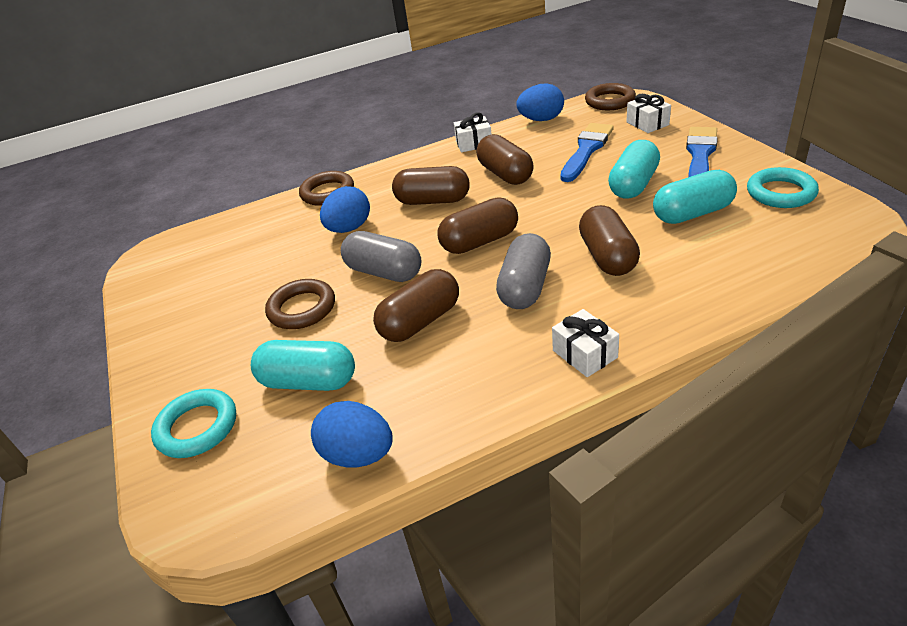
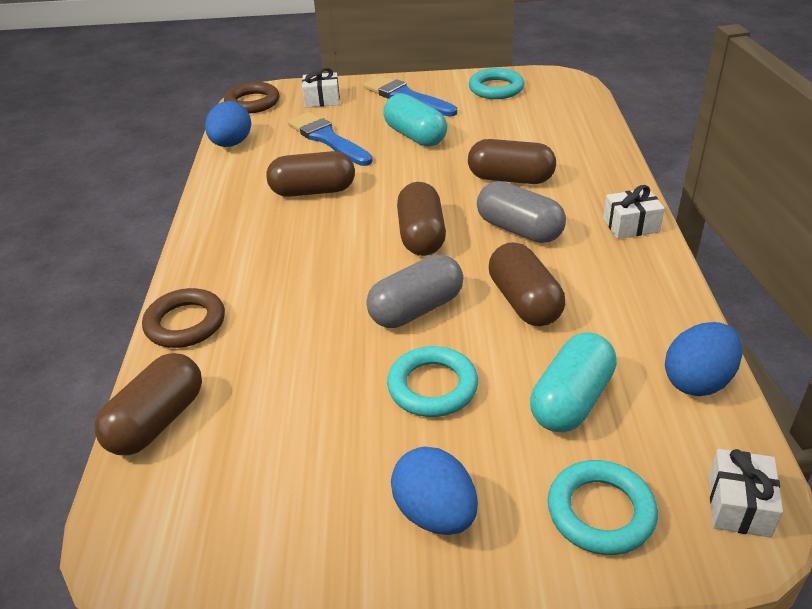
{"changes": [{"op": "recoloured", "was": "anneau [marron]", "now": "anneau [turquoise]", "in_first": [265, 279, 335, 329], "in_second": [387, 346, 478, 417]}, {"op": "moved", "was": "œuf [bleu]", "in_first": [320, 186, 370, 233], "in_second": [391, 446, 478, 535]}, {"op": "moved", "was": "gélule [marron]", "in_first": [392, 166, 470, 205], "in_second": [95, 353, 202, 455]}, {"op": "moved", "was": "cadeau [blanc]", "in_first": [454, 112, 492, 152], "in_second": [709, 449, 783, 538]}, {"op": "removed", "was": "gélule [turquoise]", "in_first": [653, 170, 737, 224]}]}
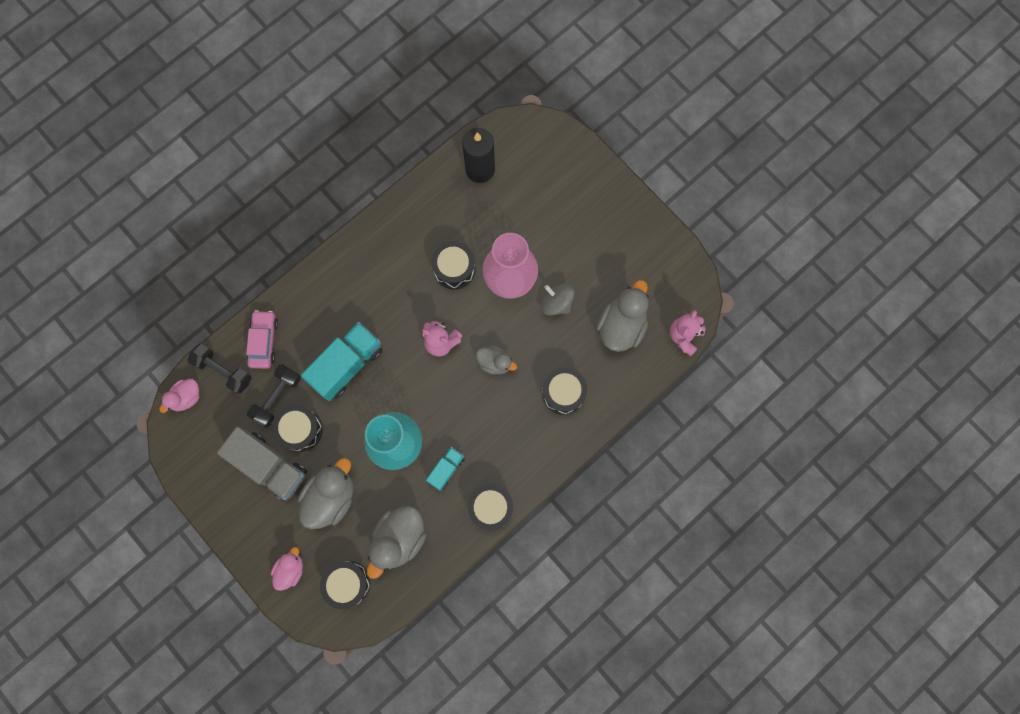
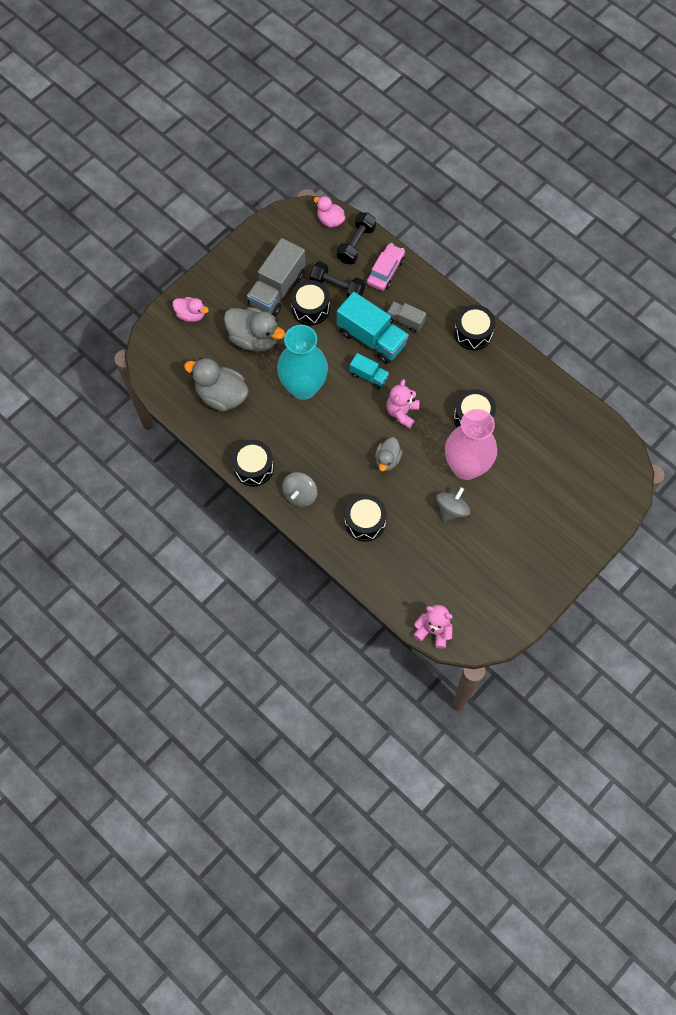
{"changes": [{"op": "turned", "was": "voiture [rose]", "in_first": [246, 310, 278, 369], "in_second": [367, 243, 405, 291], "clockwise": -60}, {"op": "moved", "was": "tambour [noir]", "in_first": [320, 561, 370, 609], "in_second": [454, 305, 495, 350]}, {"op": "moved", "was": "camion [turquoise]", "in_first": [426, 447, 465, 491], "in_second": [350, 353, 389, 389]}, {"op": "removed", "was": "bougie [noir]", "in_first": [462, 128, 495, 183]}, {"op": "removed", "was": "canard [gris]", "in_first": [596, 280, 649, 352]}, {"op": "added", "now": "toupie [gris]", "in_second": [282, 472, 317, 507]}, {"op": "added", "now": "camion [gris]", "in_second": [387, 302, 426, 333]}]}
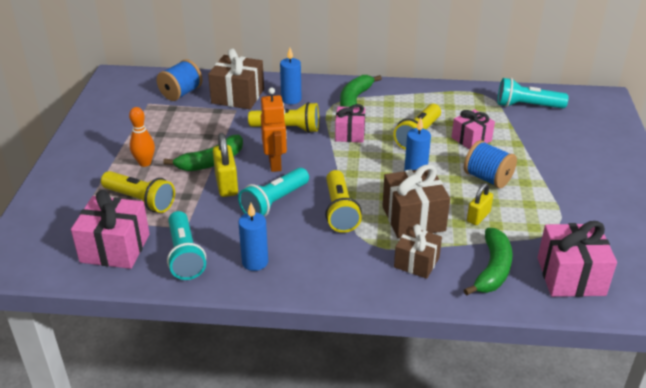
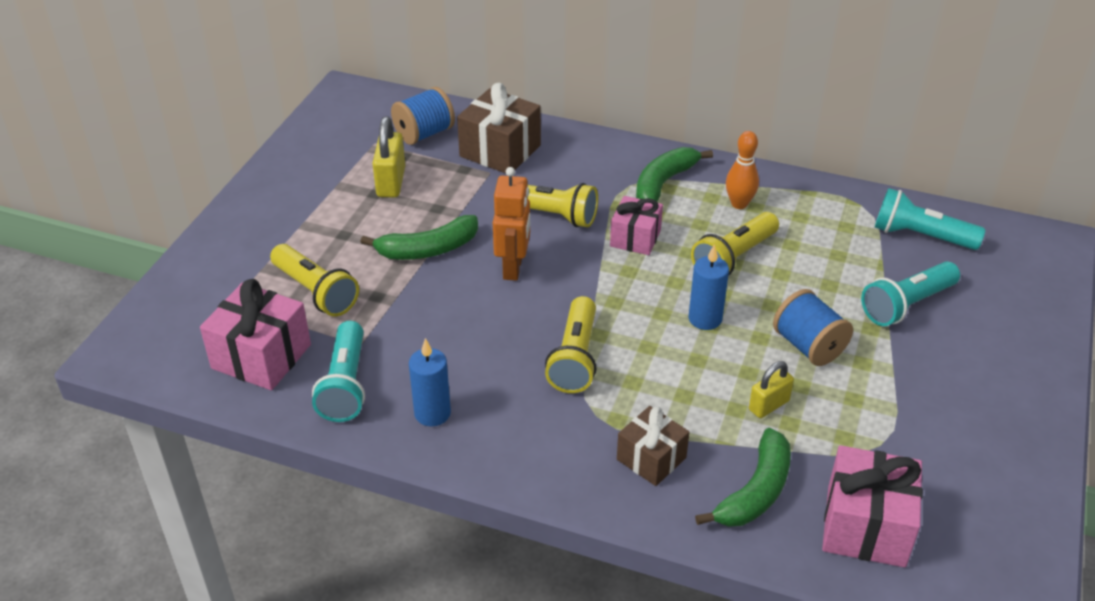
{"changes": [{"op": "moved", "was": "quille [orange]", "in_first": [129, 107, 155, 167], "in_second": [726, 131, 759, 209]}, {"op": "moved", "was": "cadenas [jaune]", "in_first": [213, 133, 238, 197], "in_second": [372, 117, 405, 197]}, {"op": "moved", "was": "lampe de poche [turquoise]", "in_first": [238, 168, 309, 217], "in_second": [861, 261, 960, 326]}, {"op": "removed", "was": "bougie [bleu]", "in_first": [280, 48, 301, 104]}, {"op": "removed", "was": "cadeau [marron]", "in_first": [383, 164, 450, 239]}, {"op": "removed", "was": "cadeau [rose]", "in_first": [451, 109, 495, 150]}]}
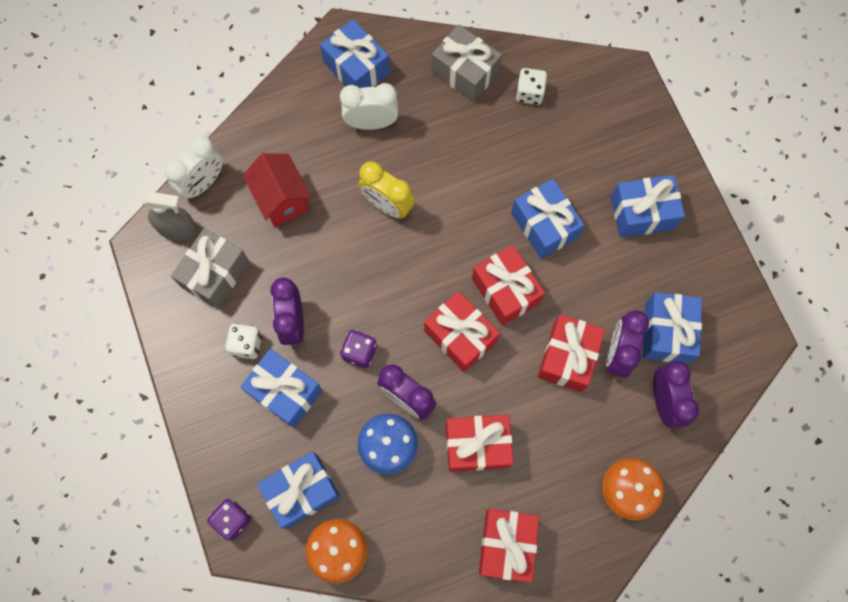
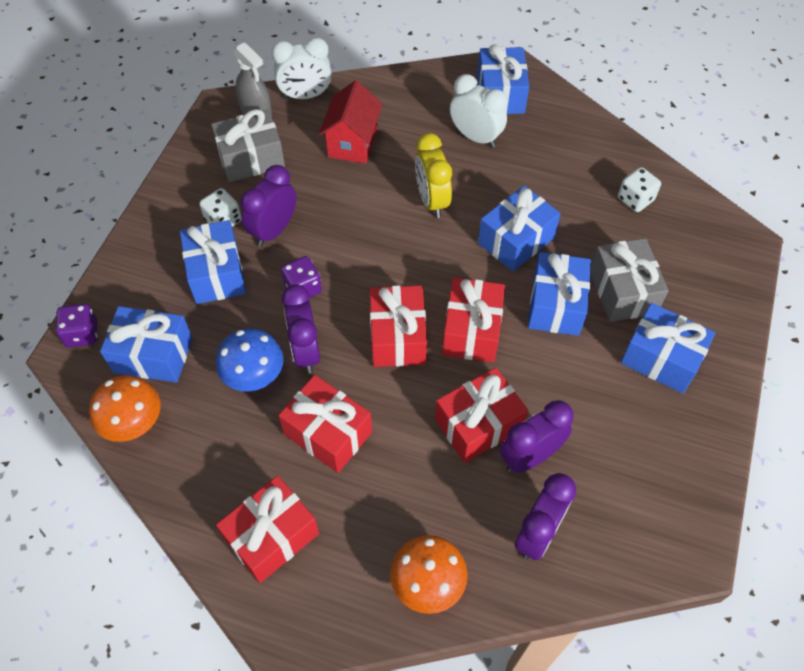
{"changes": [{"op": "moved", "was": "cadeau [gris]", "in_first": [432, 24, 502, 102], "in_second": [590, 238, 669, 322]}, {"op": "moved", "was": "cadeau [bleu]", "in_first": [642, 292, 702, 364], "in_second": [478, 186, 561, 272]}]}
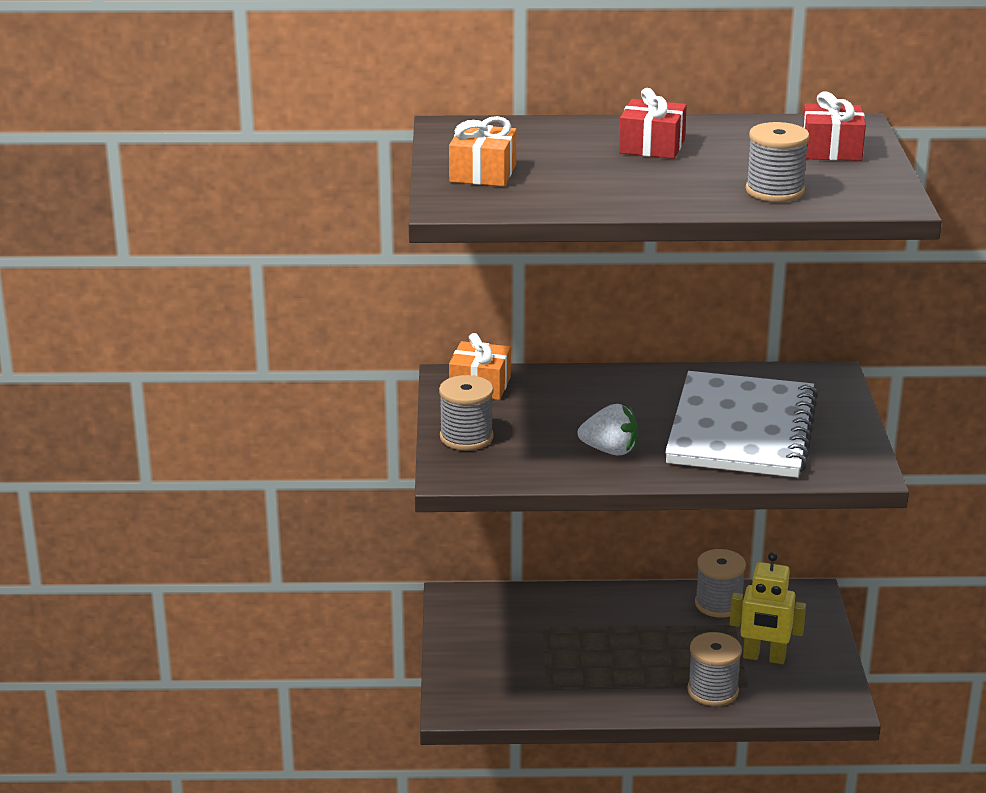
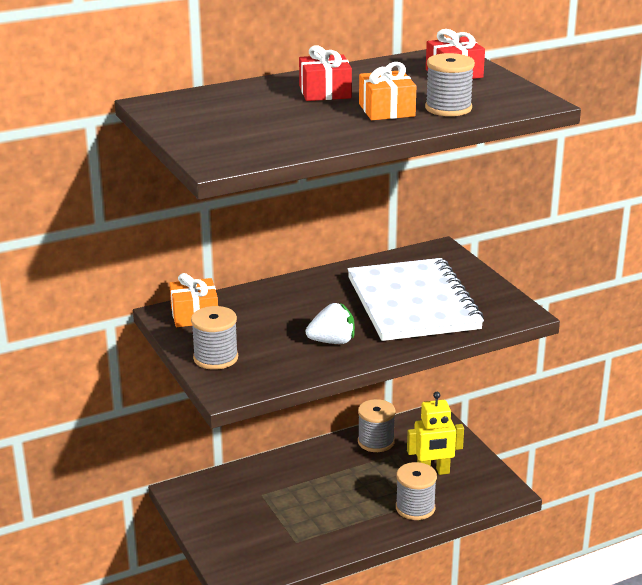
{"changes": [{"op": "moved", "was": "cadeau [orange]", "in_first": [449, 116, 516, 186], "in_second": [359, 62, 416, 120]}]}
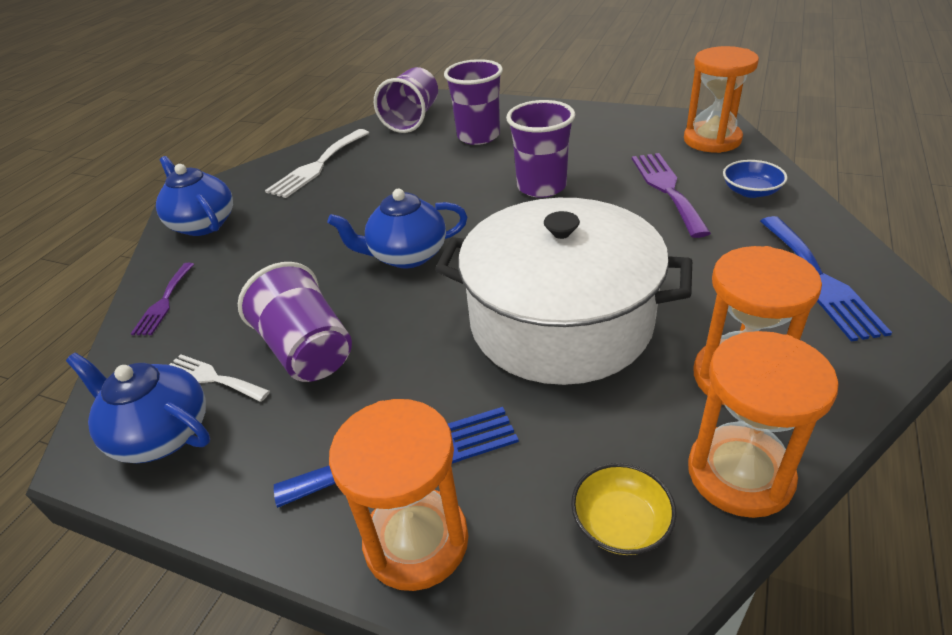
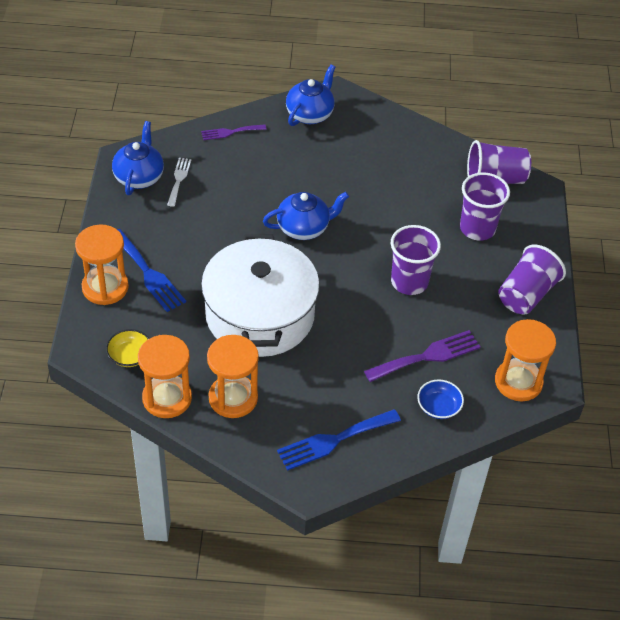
{"changes": [{"op": "moved", "was": "gobelet [violet]", "in_first": [238, 262, 352, 382], "in_second": [498, 245, 566, 314]}, {"op": "removed", "was": "fourchette [blanc]", "in_first": [265, 129, 369, 198]}, {"op": "turned", "was": "théière [bleu]", "in_first": [327, 189, 467, 268], "in_second": [263, 192, 349, 240], "clockwise": 105}]}
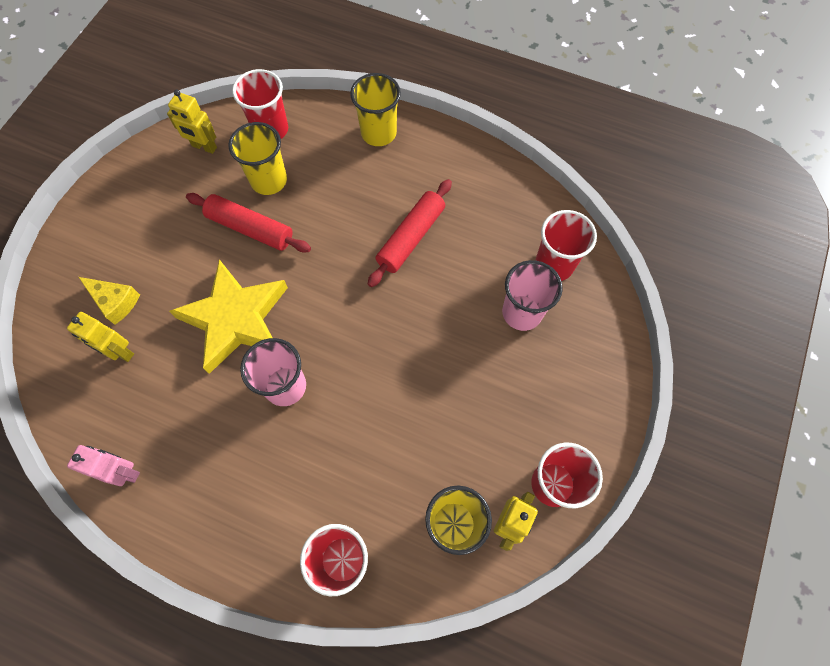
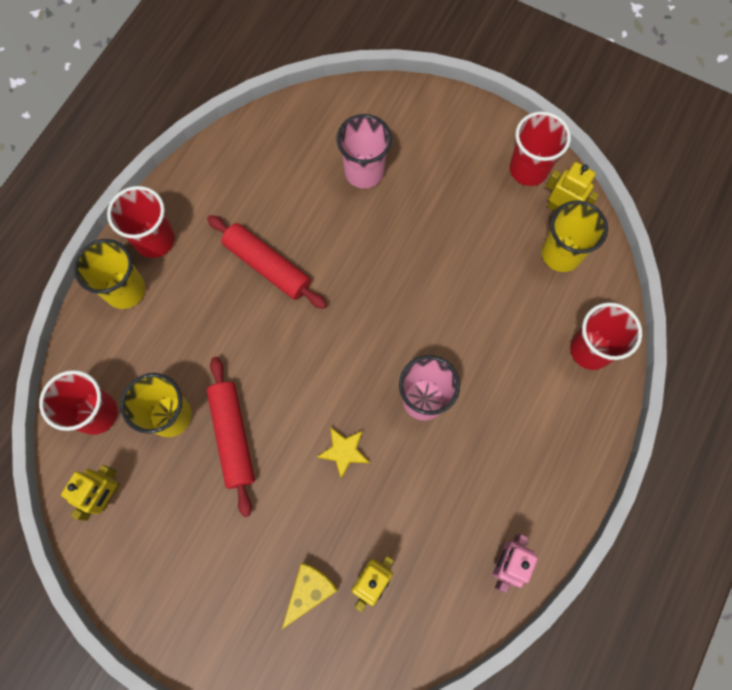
{"changes": [{"op": "resized", "was": "étoile [jaune]", "in_first": [169, 259, 288, 374], "in_second": [317, 428, 370, 479], "ratio": 0.42}, {"op": "turned", "was": "rouleau à pâtisserie [rouge]", "in_first": [186, 193, 311, 252], "in_second": [206, 357, 255, 517], "clockwise": -45}, {"op": "moved", "was": "gobelet [rouge]", "in_first": [536, 210, 597, 281], "in_second": [107, 186, 175, 258]}]}
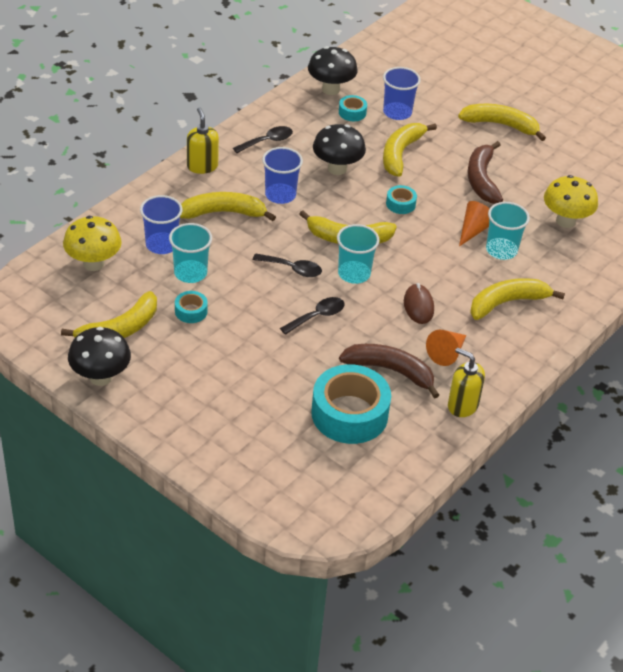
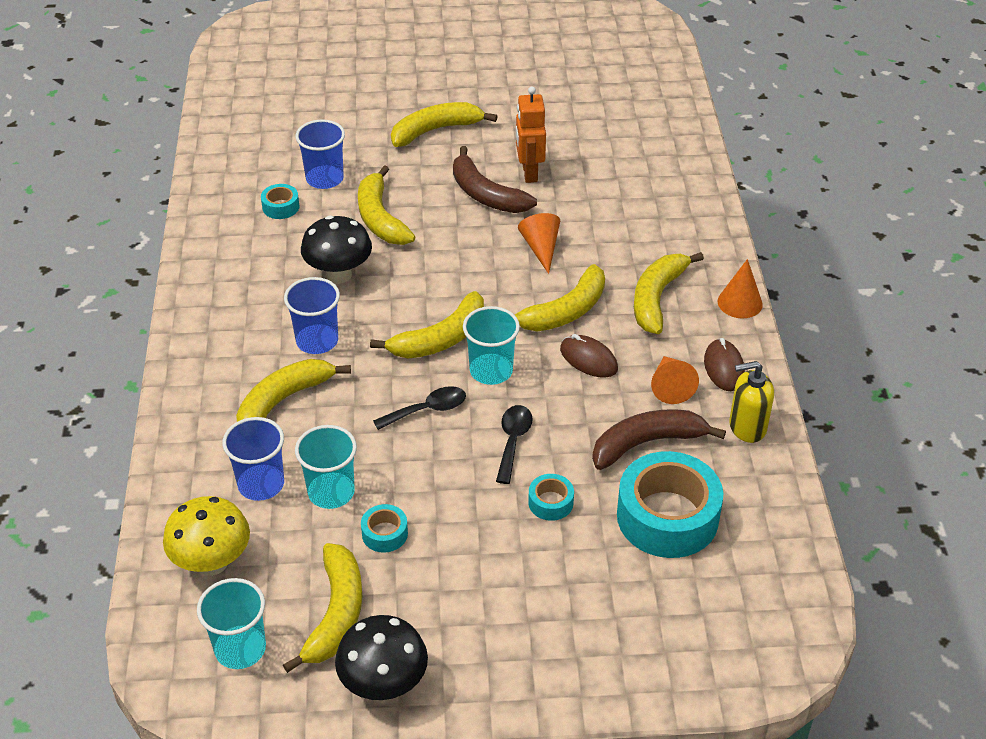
{"changes": [{"op": "removed", "was": "distributeur de savon [jaune]", "in_first": [187, 107, 219, 174]}, {"op": "removed", "was": "cuillère [noir]", "in_first": [233, 126, 293, 153]}, {"op": "removed", "was": "champignon [noir]", "in_first": [308, 46, 358, 95]}, {"op": "moved", "was": "ruban adhésif [turquoise]", "in_first": [386, 185, 417, 214], "in_second": [528, 474, 574, 521]}, {"op": "moved", "was": "gobelet [turquoise]", "in_first": [486, 202, 530, 260], "in_second": [197, 578, 266, 669]}, {"op": "removed", "was": "champignon [jaune]", "in_first": [544, 175, 598, 228]}, {"op": "added", "now": "banane [jaune]", "in_second": [515, 264, 605, 331]}, {"op": "added", "now": "robot [orange]", "in_second": [516, 87, 546, 183]}, {"op": "added", "now": "souris [marron]", "in_second": [704, 338, 745, 391]}, {"op": "added", "now": "cône [orange]", "in_second": [718, 259, 763, 318]}]}
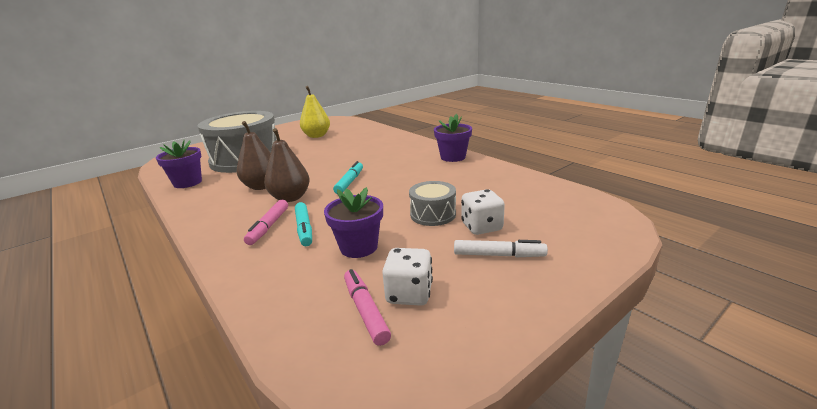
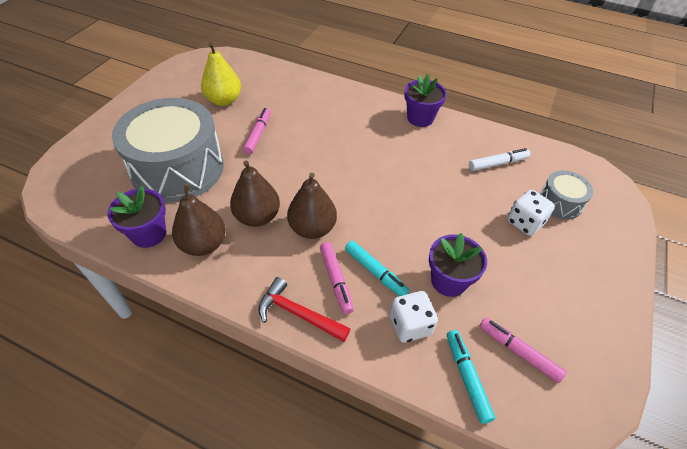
{"changes": [{"op": "moved", "was": "feutre [turquoise]", "in_first": [333, 161, 363, 194], "in_second": [447, 330, 495, 424]}, {"op": "moved", "was": "dé [blanc]", "in_first": [382, 248, 433, 306], "in_second": [390, 291, 438, 343]}, {"op": "moved", "was": "tambour [gris]", "in_first": [409, 181, 456, 226], "in_second": [540, 171, 593, 220]}, {"op": "moved", "was": "feutre [blanc]", "in_first": [454, 240, 548, 257], "in_second": [469, 148, 530, 171]}, {"op": "added", "now": "poire [marron]", "in_second": [172, 184, 226, 256]}, {"op": "added", "now": "feutre [rose]", "in_second": [243, 108, 271, 154]}, {"op": "added", "now": "marteau [rouge]", "in_second": [258, 277, 350, 342]}]}
